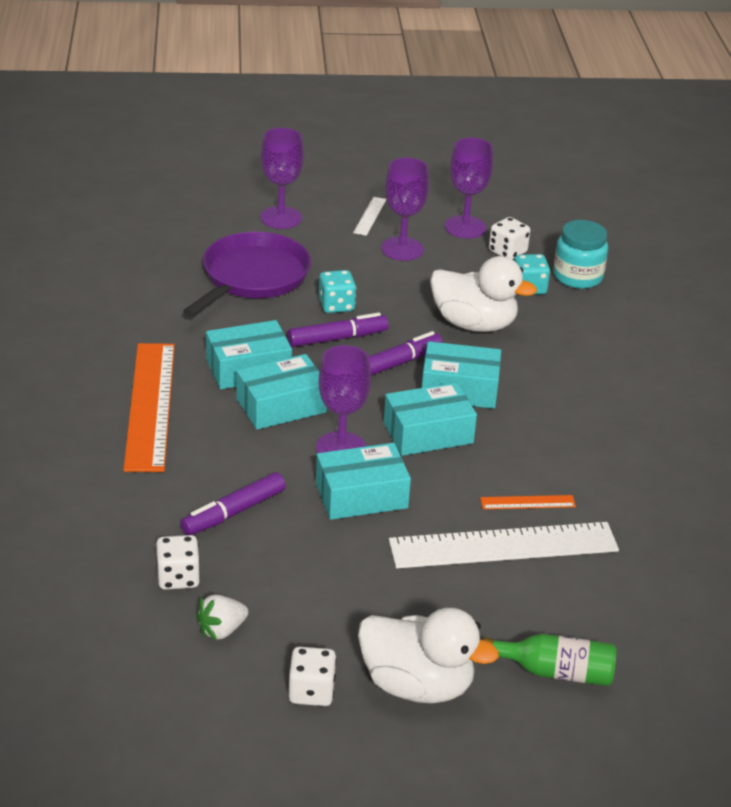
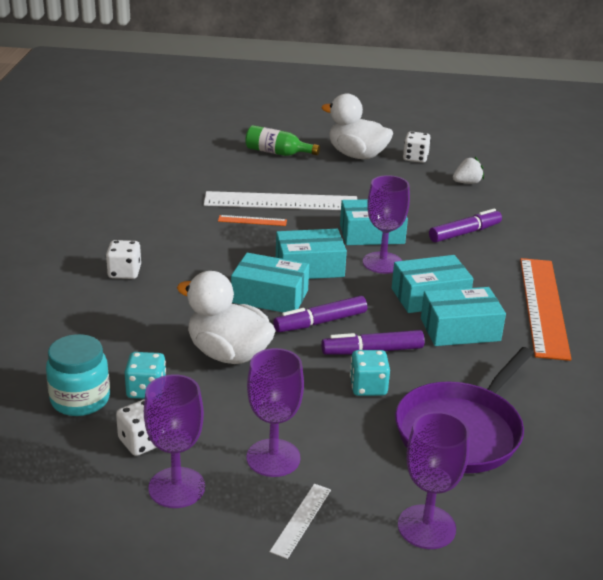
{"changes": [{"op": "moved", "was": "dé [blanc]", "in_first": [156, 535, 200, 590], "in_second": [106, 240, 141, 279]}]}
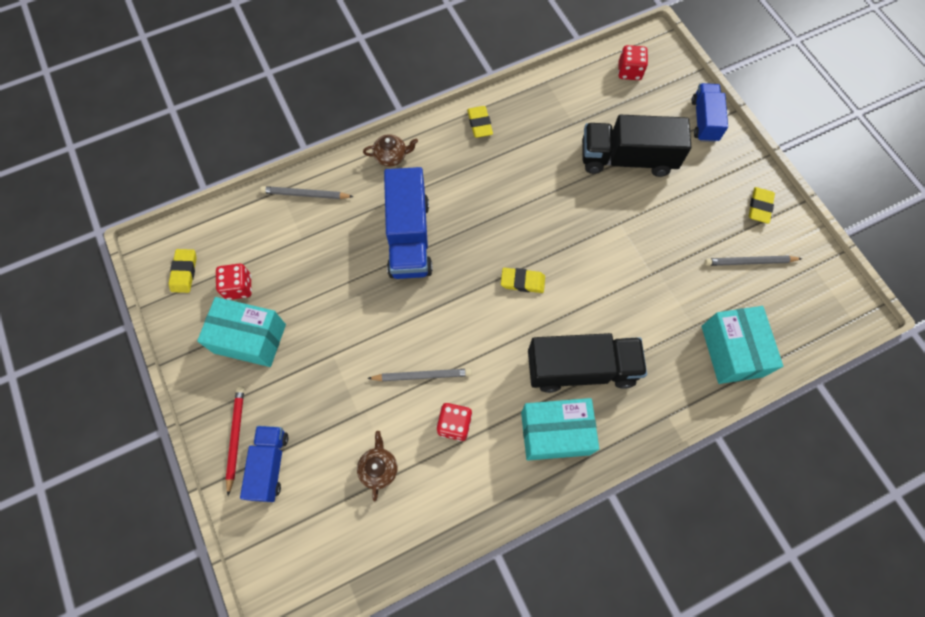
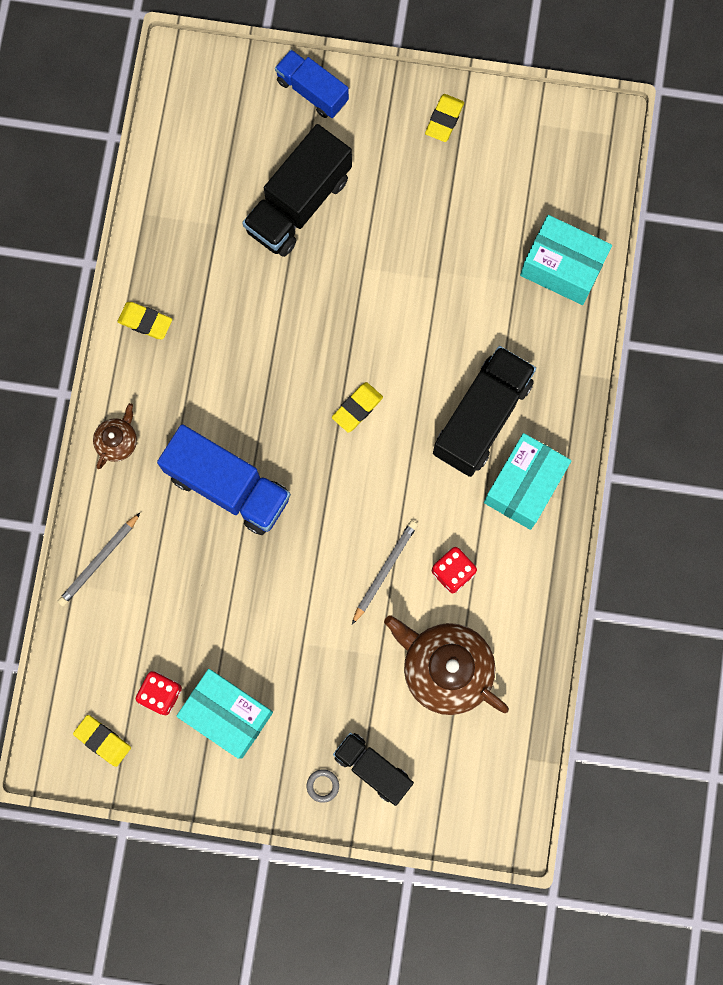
{"changes": [{"op": "turned", "was": "boîte [turquoise]", "in_first": [197, 297, 286, 367], "in_second": [176, 669, 273, 759], "clockwise": 75}, {"op": "replaced", "was": "crayon [rouge]", "now": "anneau [gris]", "in_first": [226, 386, 244, 496], "in_second": [307, 769, 339, 803]}, {"op": "recoloured", "was": "camion [bleu]", "now": "camion [noir]", "in_first": [240, 426, 288, 502], "in_second": [333, 733, 414, 806]}, {"op": "resized", "was": "théière [marron]", "in_first": [357, 431, 398, 501], "in_second": [384, 615, 509, 715], "ratio": 2.02}, {"op": "removed", "was": "dé [rouge]", "in_first": [618, 45, 648, 80]}, {"op": "removed", "was": "crayon [gris]", "in_first": [705, 255, 802, 266]}, {"op": "turned", "was": "gomme [jaune]", "in_first": [749, 187, 775, 224], "in_second": [425, 94, 464, 142], "clockwise": 60}]}
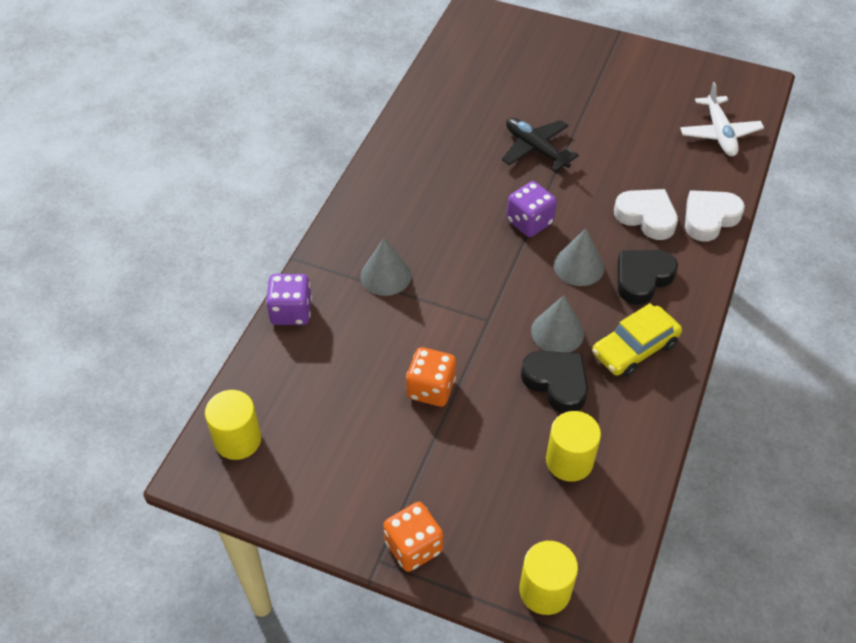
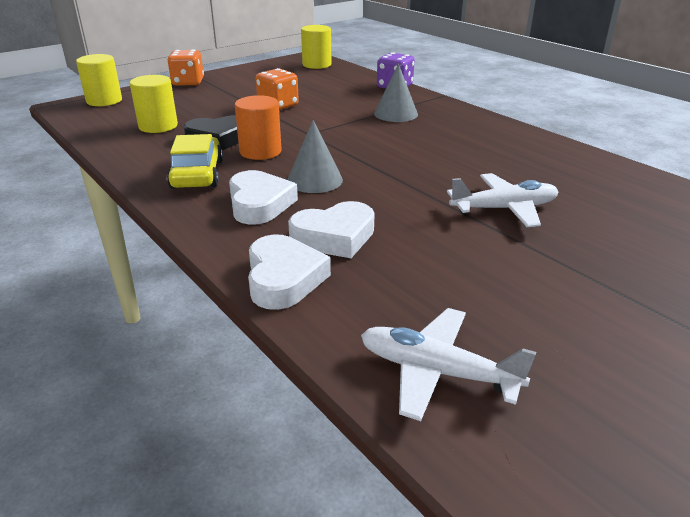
{"changes": [{"op": "recoloured", "was": "avion [noir]", "now": "avion [blanc]", "in_first": [502, 118, 579, 172], "in_second": [447, 173, 559, 227]}, {"op": "removed", "was": "dé [violet]", "in_first": [507, 181, 557, 237]}, {"op": "replaced", "was": "cône [gris]", "now": "cylindre [orange]", "in_first": [531, 295, 584, 353], "in_second": [235, 95, 282, 160]}, {"op": "recoloured", "was": "cœur [noir]", "now": "cœur [blanc]", "in_first": [618, 250, 678, 305], "in_second": [229, 170, 298, 225]}]}
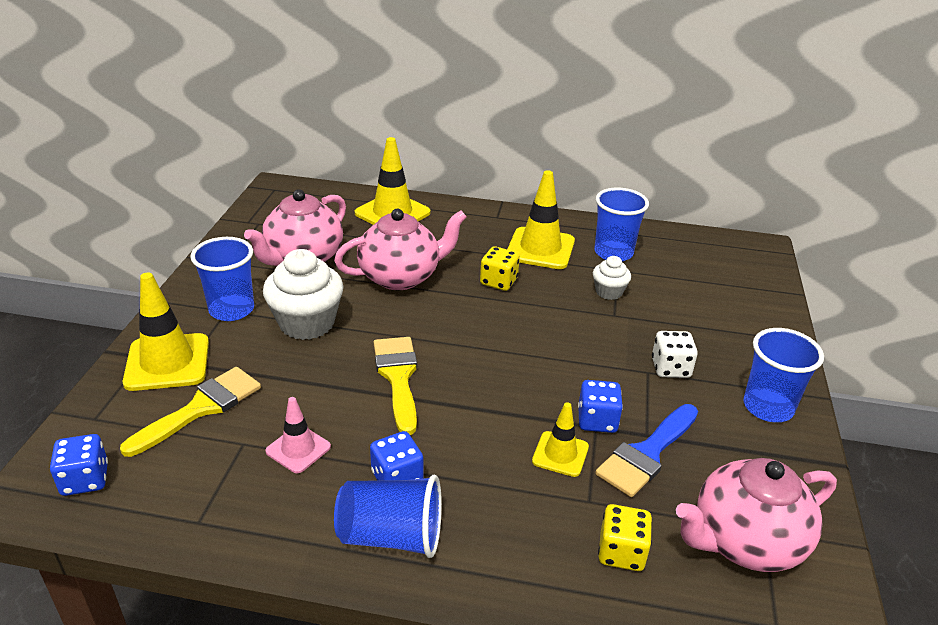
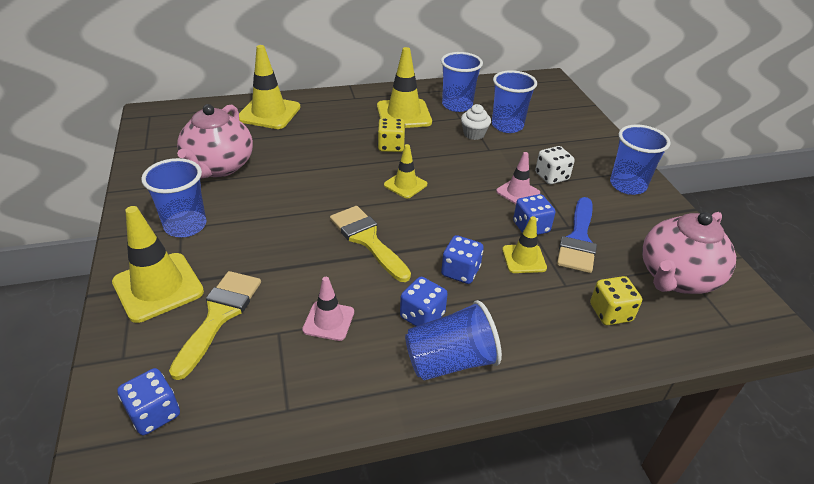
{"changes": [{"op": "removed", "was": "muffin [blanc]", "in_first": [263, 249, 344, 340]}, {"op": "removed", "was": "théière [rose]", "in_first": [334, 209, 467, 290]}, {"op": "added", "now": "cône de chantier [jaune]", "in_second": [384, 144, 427, 198]}, {"op": "added", "now": "dé [bleu]", "in_second": [441, 235, 484, 284]}, {"op": "added", "now": "gobelet [bleu]", "in_second": [492, 70, 537, 133]}, {"op": "added", "now": "cône de chantier [rose]", "in_second": [496, 152, 540, 204]}]}
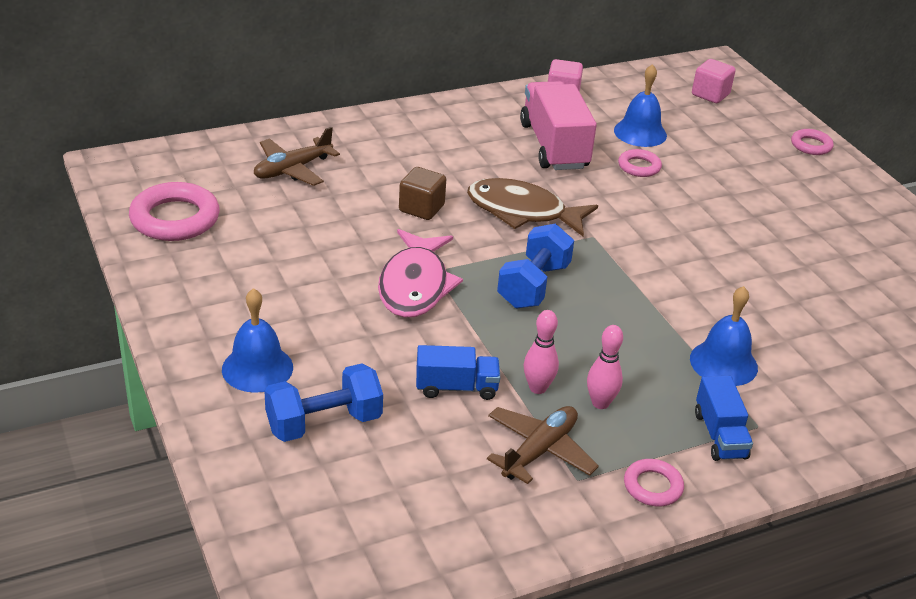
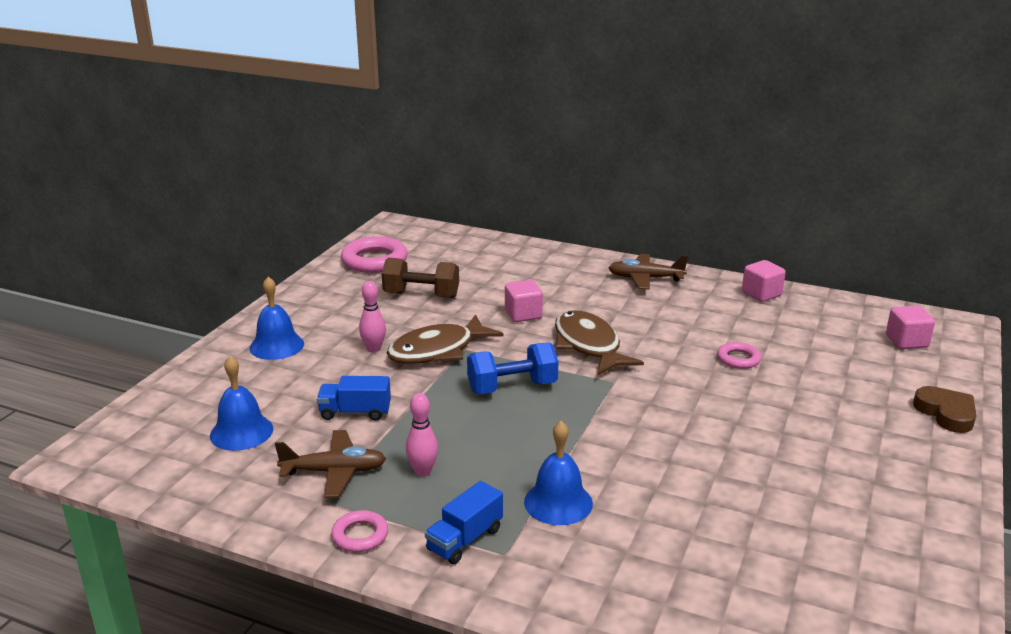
{"changes": [{"op": "moved", "was": "avion [marron]", "in_first": [254, 127, 340, 186], "in_second": [609, 254, 688, 290]}, {"op": "removed", "was": "haltère [bleu]", "in_first": [264, 363, 383, 442]}, {"op": "recoloured", "was": "poisson [rose]", "now": "poisson [marron]", "in_first": [378, 229, 463, 317], "in_second": [387, 314, 504, 364]}, {"op": "recoloured", "was": "cube [marron]", "now": "cube [rose]", "in_first": [399, 167, 446, 220], "in_second": [505, 280, 543, 322]}, {"op": "turned", "was": "camion [bleu]", "in_first": [416, 345, 500, 400], "in_second": [317, 376, 391, 421], "clockwise": 135}, {"op": "removed", "was": "camion [rose]", "in_first": [520, 81, 597, 170]}, {"op": "moved", "was": "quille [rose]", "in_first": [524, 310, 559, 394], "in_second": [359, 281, 386, 353]}, {"op": "moved", "was": "cloche [bleu]", "in_first": [614, 64, 667, 147], "in_second": [210, 356, 273, 451]}, {"op": "replaced", "was": "anneau [rose]", "now": "cœur [marron]", "in_first": [791, 129, 834, 155], "in_second": [913, 386, 977, 433]}, {"op": "added", "now": "haltère [marron]", "in_second": [382, 258, 459, 298]}]}
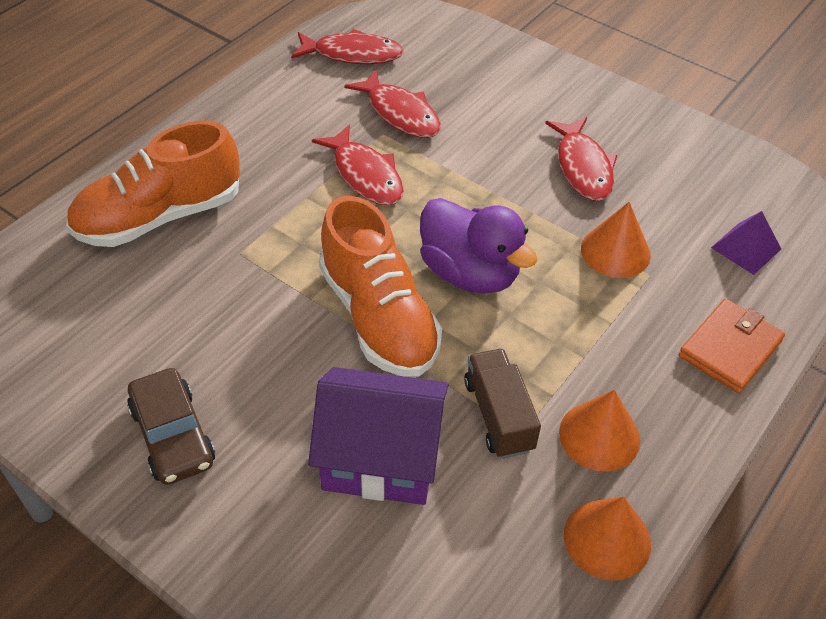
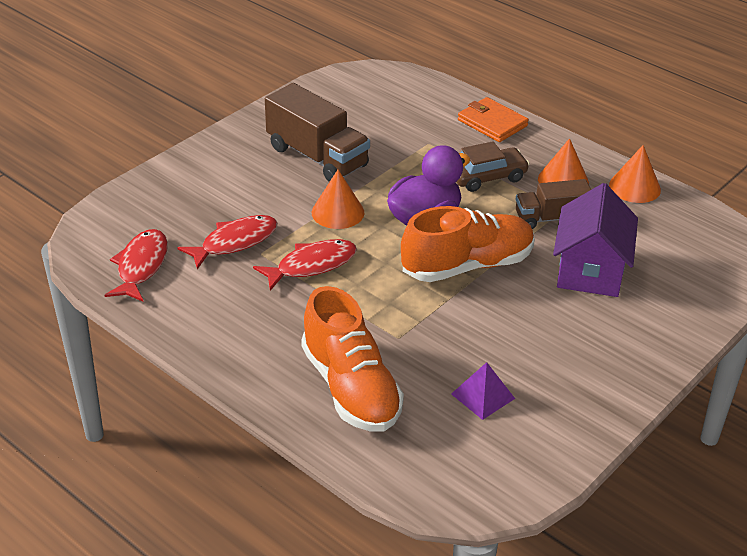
{"changes": [{"op": "moved", "was": "voiture [marron]", "in_first": [127, 368, 215, 485], "in_second": [456, 141, 530, 192]}, {"op": "replaced", "was": "poisson [rouge]", "now": "camion [marron]", "in_first": [545, 117, 617, 201], "in_second": [265, 83, 370, 182]}, {"op": "moved", "was": "cône [orange]", "in_first": [581, 202, 651, 278], "in_second": [312, 170, 365, 229]}, {"op": "moved", "was": "pyramide [violet]", "in_first": [711, 211, 781, 275], "in_second": [451, 362, 515, 420]}]}
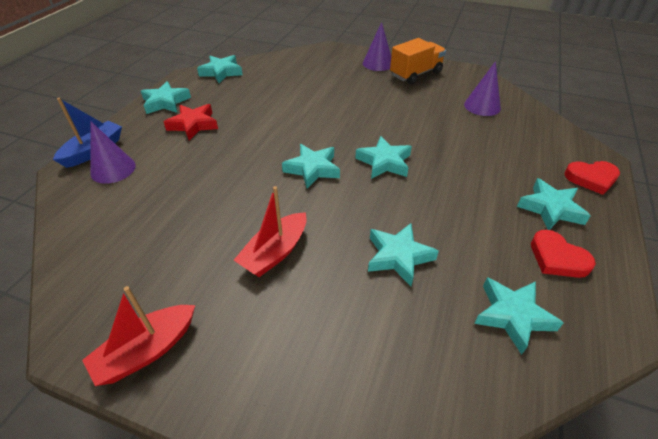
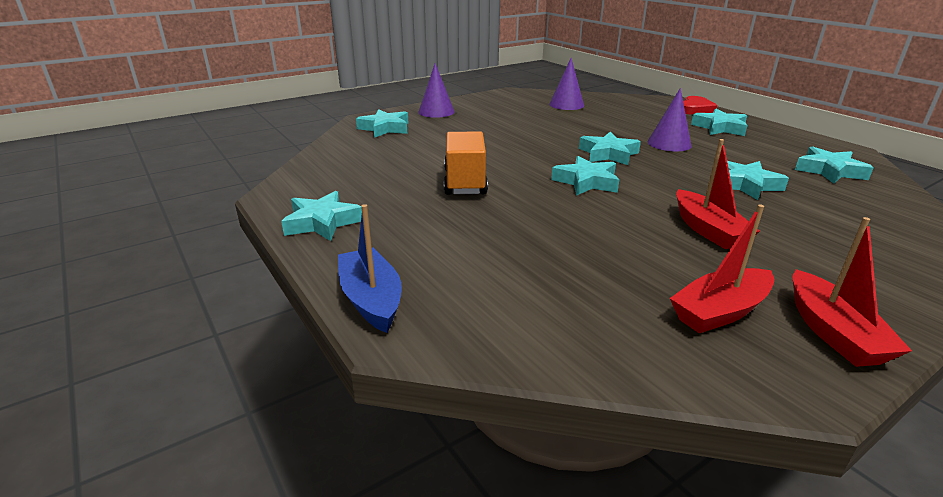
{"changes": [{"op": "moved", "was": "cône [violet]", "in_first": [91, 122, 136, 184], "in_second": [647, 88, 692, 152]}, {"op": "removed", "was": "étoile [rouge]", "in_first": [164, 104, 218, 140]}, {"op": "moved", "was": "étoile [turquoise]", "in_first": [197, 55, 243, 83], "in_second": [356, 109, 408, 138]}, {"op": "moved", "was": "camion [orange]", "in_first": [390, 38, 446, 84], "in_second": [444, 132, 488, 195]}, {"op": "removed", "was": "cœur [rouge]", "in_first": [531, 230, 596, 278]}, {"op": "added", "now": "bateau [rouge]", "in_second": [670, 204, 774, 333]}]}
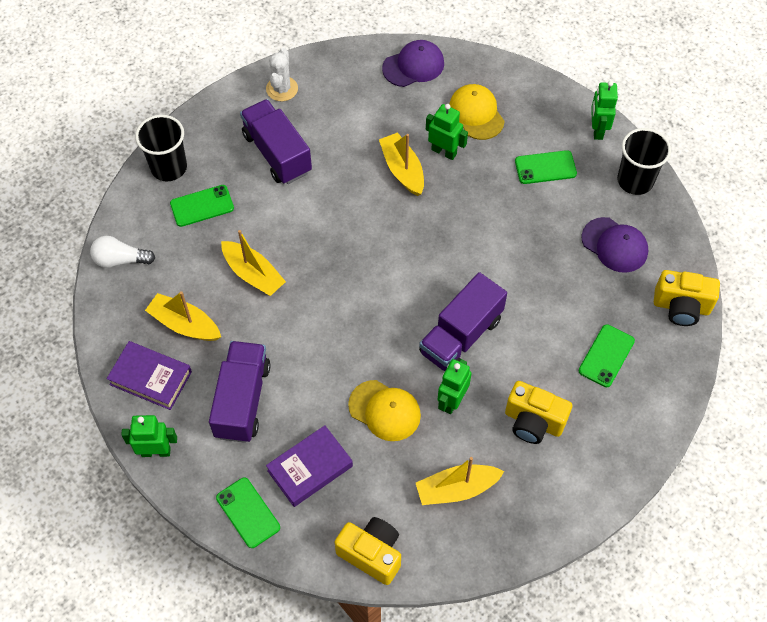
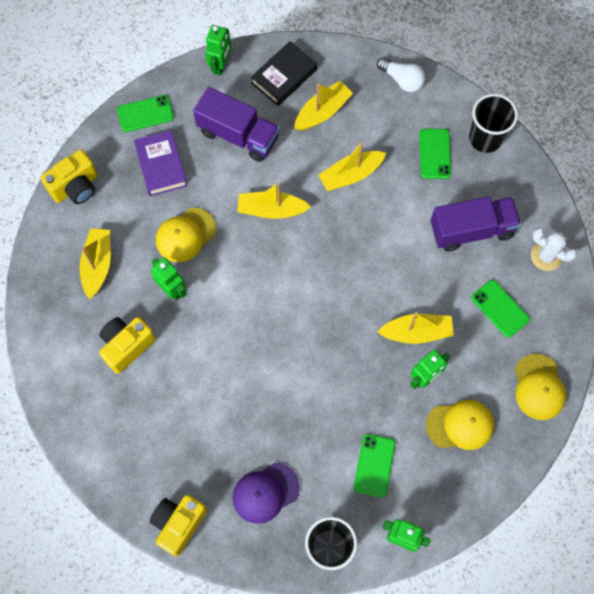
{"changes": [{"op": "turned", "was": "ampoule [blanc]", "in_first": [90, 236, 155, 268], "in_second": [377, 57, 425, 92], "clockwise": 105}, {"op": "recoloured", "was": "livre [violet]", "now": "livre [noir]", "in_first": [107, 341, 192, 410], "in_second": [251, 41, 317, 106]}, {"op": "recoloured", "was": "casquette [violet]", "now": "casquette [jaune]", "in_first": [382, 40, 444, 87], "in_second": [515, 354, 566, 420]}, {"op": "removed", "was": "camion [violet]", "in_first": [419, 272, 507, 371]}, {"op": "moved", "was": "téléphone [vert]", "in_first": [579, 324, 635, 387], "in_second": [471, 280, 530, 338]}, {"op": "added", "now": "bateau [jaune]", "in_second": [237, 182, 311, 219]}]}
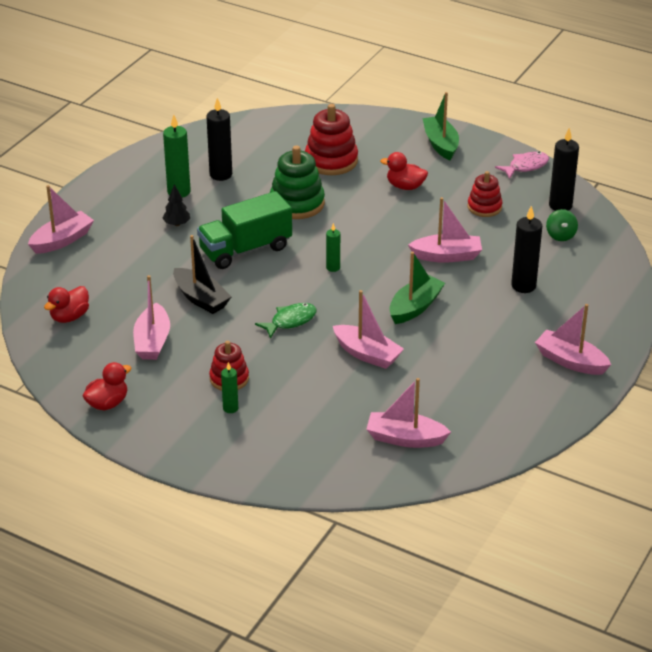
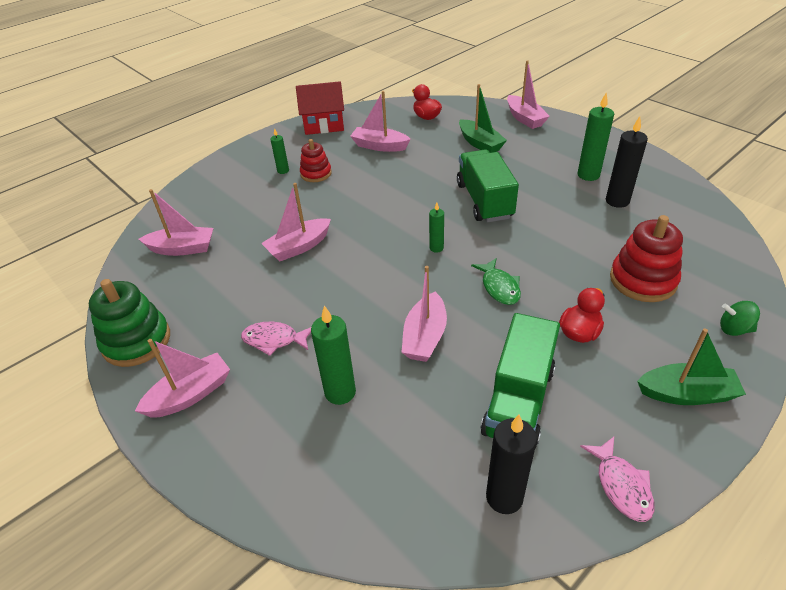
{"changes": [{"op": "replaced", "was": "canard [rouge]", "now": "maison [rouge]", "in_first": [83, 362, 131, 410], "in_second": [296, 81, 344, 135]}, {"op": "removed", "was": "arbre [noir]", "in_first": [162, 184, 190, 226]}, {"op": "removed", "was": "bateau [noir]", "in_first": [173, 235, 231, 314]}, {"op": "moved", "was": "poisson [vert]", "in_first": [255, 303, 317, 339], "in_second": [471, 258, 521, 305]}, {"op": "moved", "was": "jouet à empiler [vert]", "in_first": [270, 146, 325, 219], "in_second": [89, 279, 170, 367]}, {"op": "turned", "was": "bateau [rose]", "in_first": [366, 378, 451, 448], "in_second": [139, 189, 213, 256], "clockwise": 60}, {"op": "moved", "was": "bateau [vert]", "in_first": [389, 252, 445, 324], "in_second": [459, 84, 507, 153]}, {"op": "replaced", "was": "jouet à empiler [rouge]", "now": "camion [vert]", "in_first": [468, 171, 502, 217], "in_second": [481, 313, 560, 448]}, {"op": "recoloured", "was": "bougie [noir]", "now": "bougie [vert]", "in_first": [511, 206, 542, 293], "in_second": [311, 305, 356, 405]}, {"op": "moved", "was": "toupie [vert]", "in_first": [546, 209, 578, 241], "in_second": [720, 301, 760, 336]}, {"op": "added", "now": "poisson [rose]", "in_second": [241, 322, 311, 356]}]}
